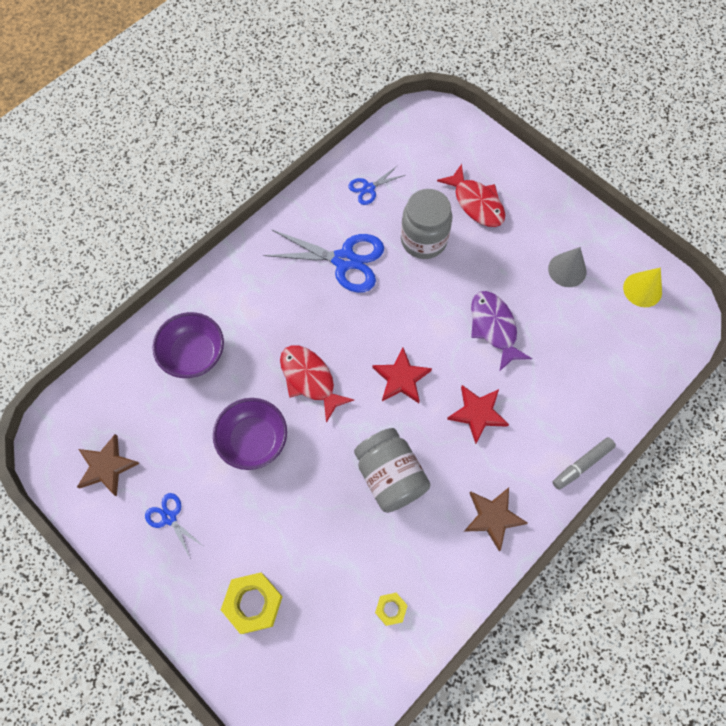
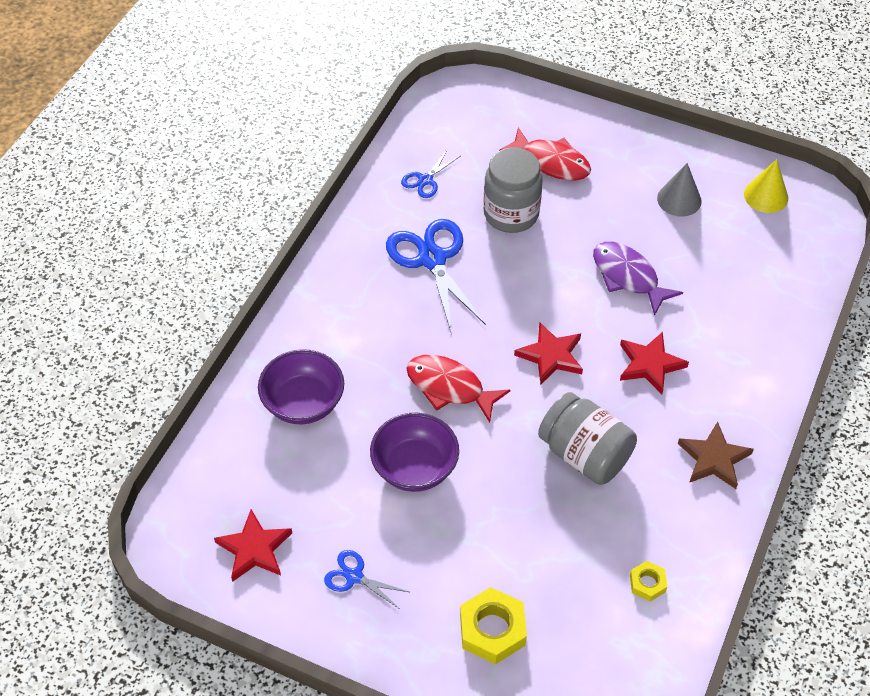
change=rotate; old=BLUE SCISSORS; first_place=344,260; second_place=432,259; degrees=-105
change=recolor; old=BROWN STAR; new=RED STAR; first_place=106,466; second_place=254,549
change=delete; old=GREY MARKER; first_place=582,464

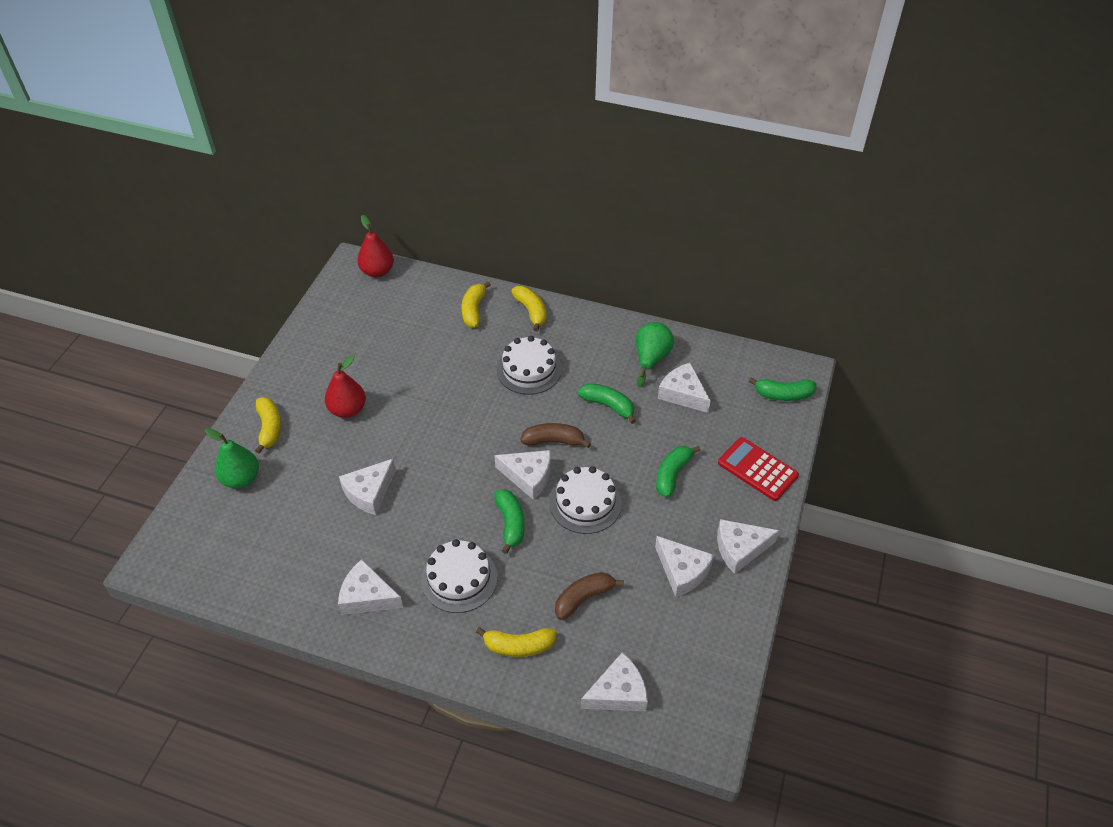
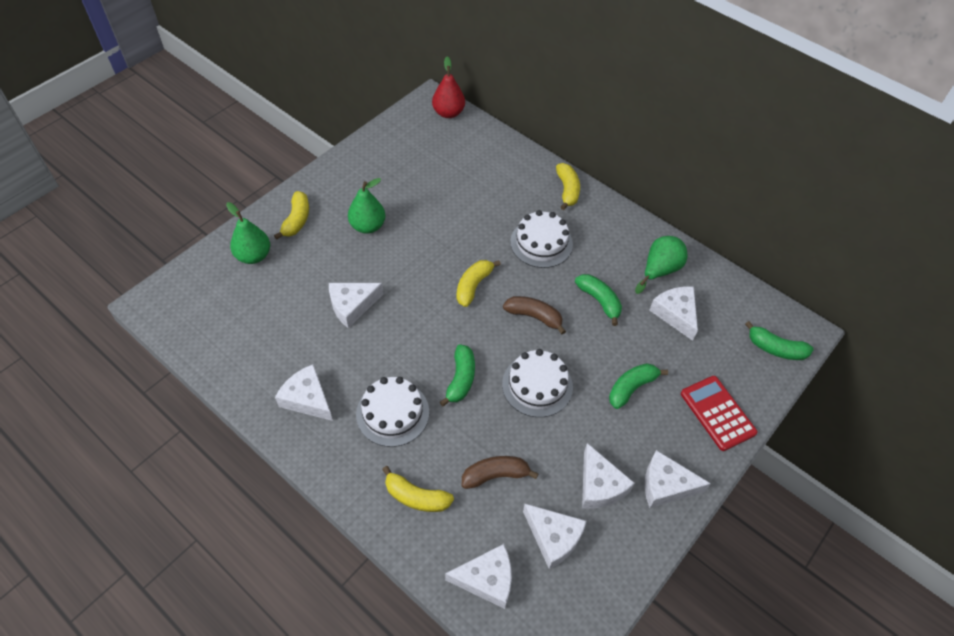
change=move; old=YELLOW BANANA; first_place=474,310; second_place=473,286
change=recolor; old=RED PEAR; new=GREEN PEAR; first_place=348,410; second_place=368,226
change=move; old=WHITE CHEESE; first_place=528,476; second_place=553,537

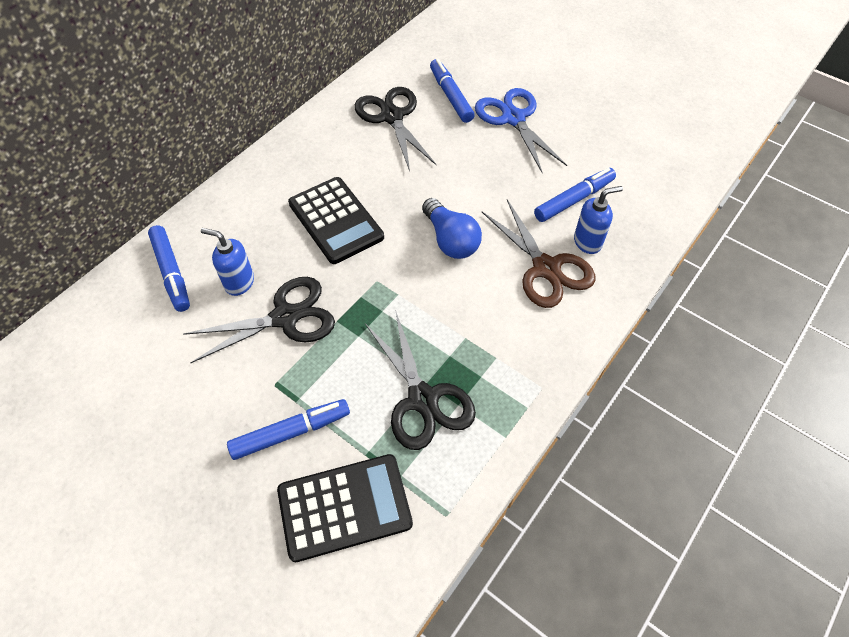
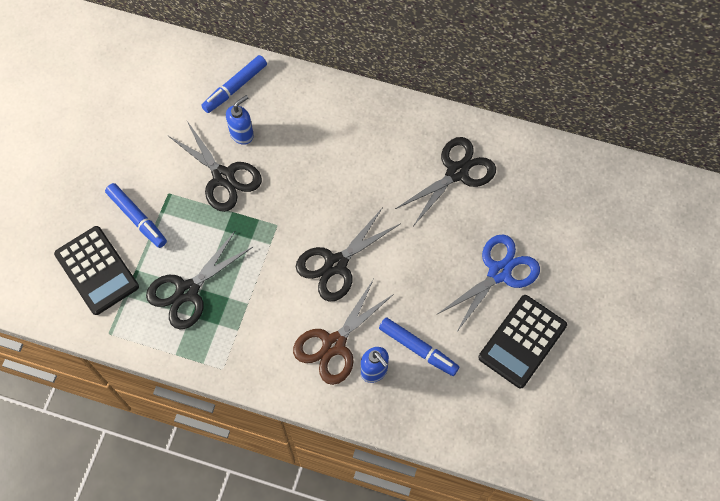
change=delete; old=BLUE MARKER; first_place=451,96
change=move; old=BLACK CALCULATOR; first_place=335,220; second_place=522,341
change=replace; old=BLUE LIGHT BULB; new=BLACK SCISSORS; first_place=450,240; second_place=336,264
change=rotate; old=BLUE SOAP DISPENSER; first_place=239,282; second_place=242,134; degrees=45

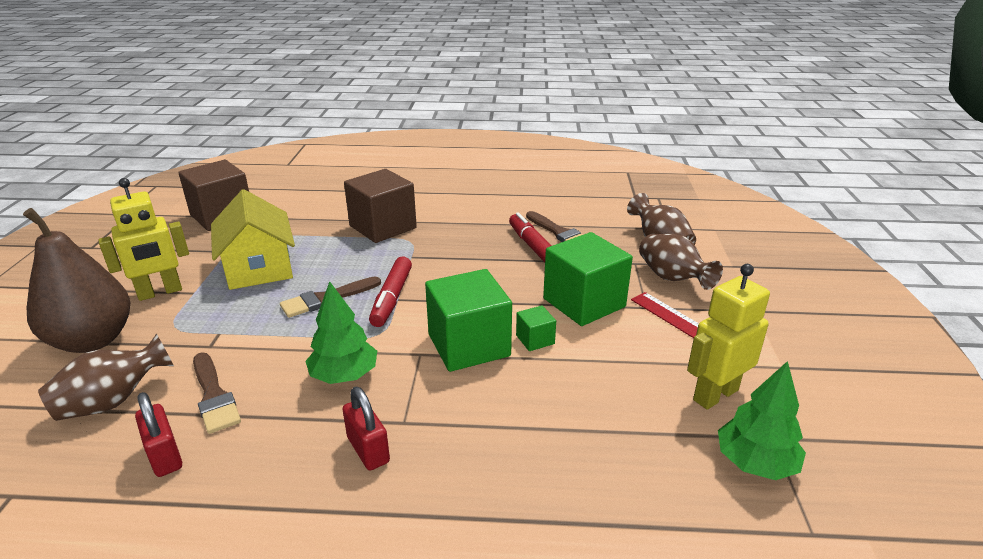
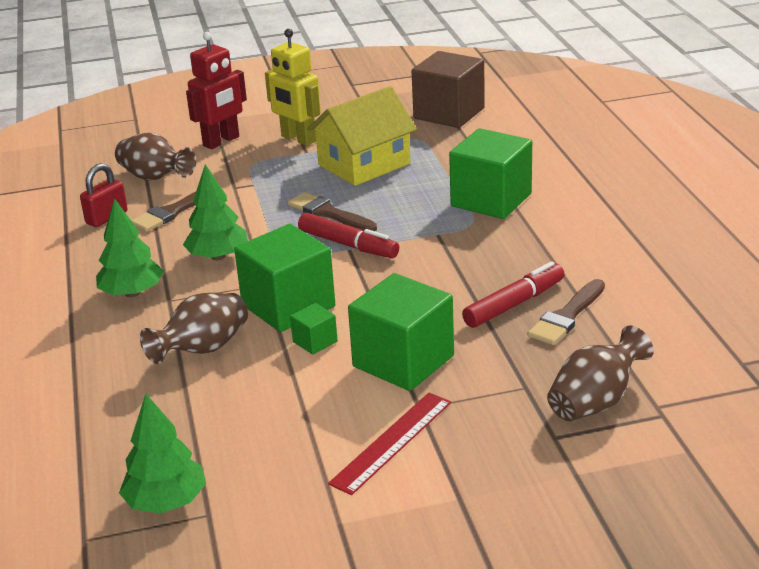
change=recolor; old=BROWN CUBE; new=GREEN CUBE; first_place=383,227; second_place=491,200
change=replace; old=BROWN PEAR; new=RED ROBOT; first_place=93,340; second_place=221,141
change=move; old=BROWN VASE; first_place=672,278; second_place=203,349
change=rotate; old=RED MARKER; first_place=391,298; second_place=348,245; degrees=-135
change=delete; old=YELLOW ROBOT; first_place=715,395
change=replace; old=RED PADLOCK; new=GREEN TREE; first_place=368,450; second_place=132,293

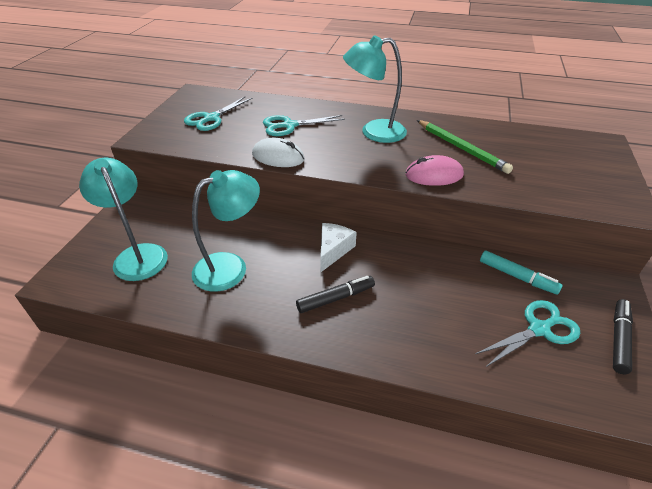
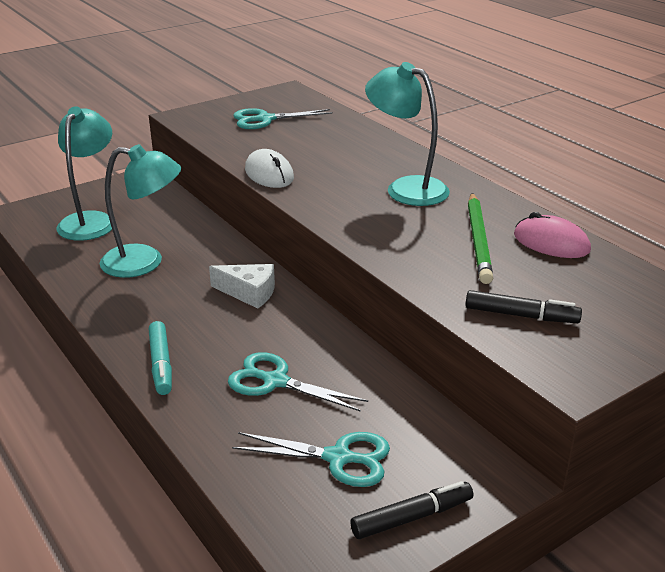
change=move; old=TURQUOISE SCISSORS; first_place=289,125; second_place=275,381
change=move; old=PINK MOUSE; first_place=434,175; second_place=551,243
change=rotate; old=WHITE CHEESE; first_place=333,250; second_place=249,293; degrees=45
change=move; old=TURQUOISE MARKER; first_place=517,276; second_place=161,364
change=move; old=BLACK MARKER; first_place=335,298; second_place=521,315

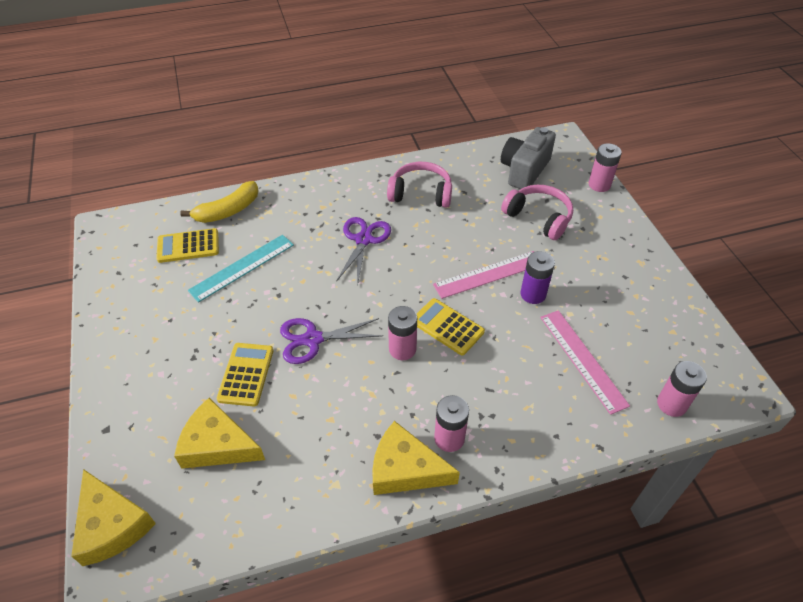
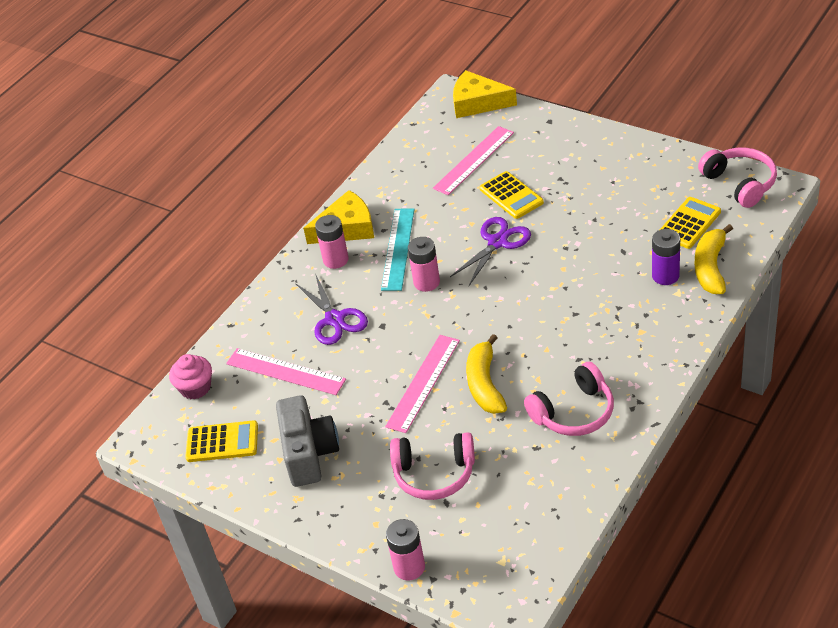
change=move; old=GREY CAMERA; first_place=524,170; second_place=309,453
change=move; old=PURPLE SCISSORS; first_place=363,240; second_place=334,319
change=move; old=TURQUOISE RULER; first_place=242,267; second_place=398,249
change=move; old=PURPLE BATTERY; first_place=533,294; second_place=665,276
change=move; old=YELLOW CALCULATOR; first_place=447,327; second_place=222,442
change=replace; old=PINK BATTERY; new=PINK CUPCAKE; first_place=671,404; second_place=195,388
change=replace; old=YELLOW CHEESE; new=PINK RULER; first_place=217,445; second_place=474,160
change=insert; new=PINK HEADPHONES; second_place=740,183
change=insert; new=YELLOW BANANA; second_place=484,384

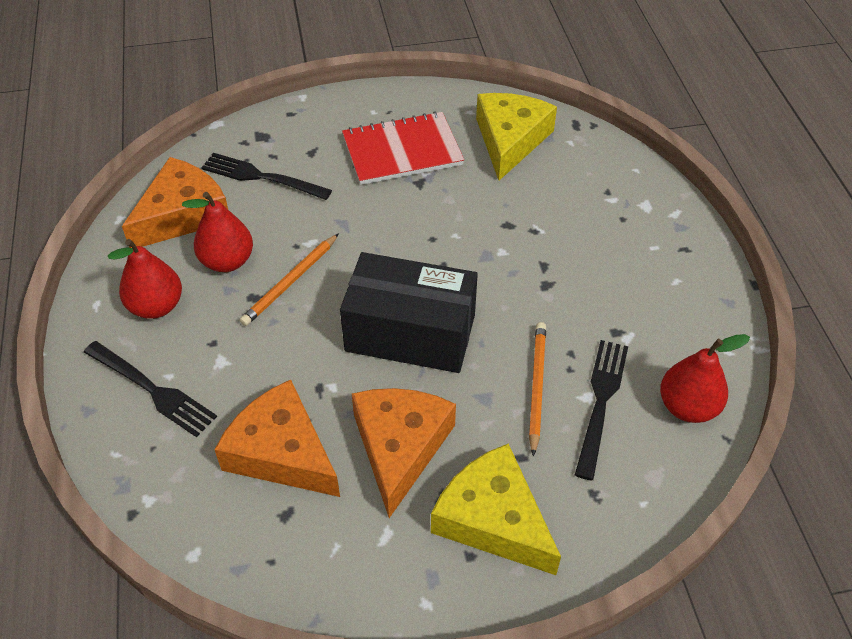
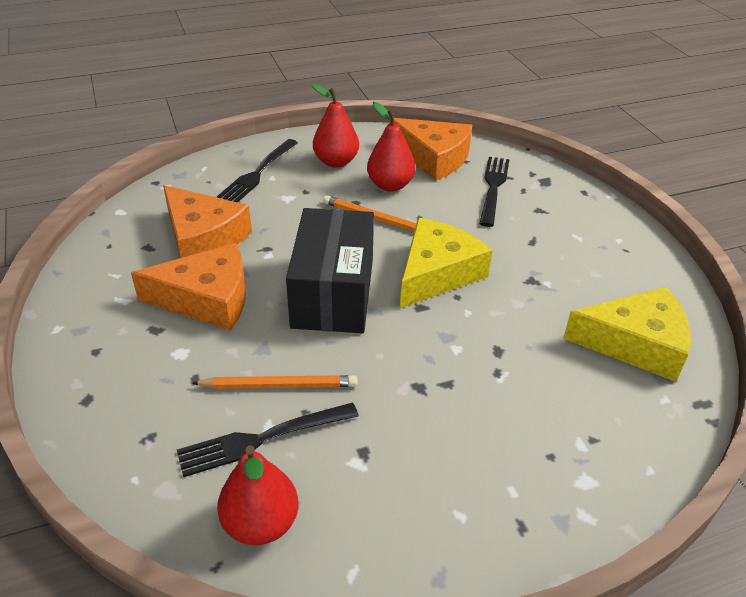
change=delete; old=RED NOTEBOOK; first_place=402,151
change=rotate; old=BLACK FORK; first_place=600,402; second_place=262,439; degrees=150
change=rotate; old=ORANGE CHEESE; first_place=281,452; second_place=203,237; degrees=105
change=move; old=YELLOW CHEESE; first_place=493,519; second_place=436,273

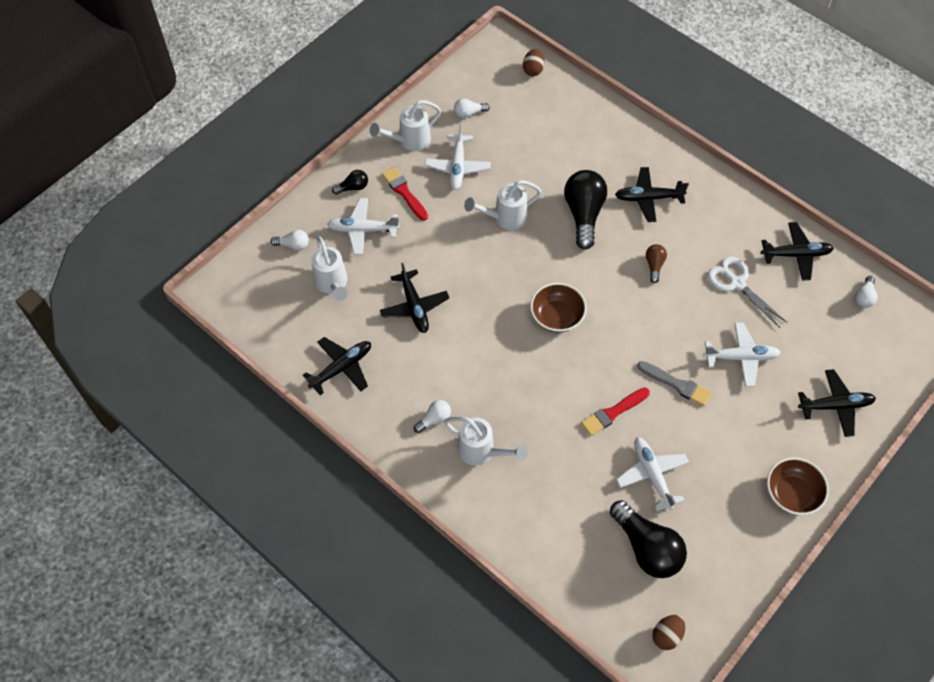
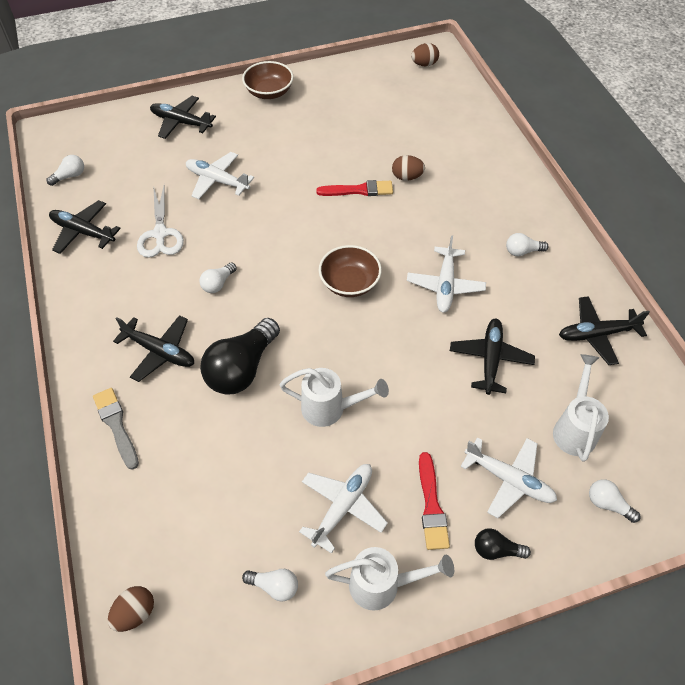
change=recolor; old=BROWN LIGHT BULB; new=WHITE LIGHT BULB; first_place=654,265; second_place=218,283
change=move; old=GREY BRUSH; first_place=676,384; second_place=116,425
change=delete; old=WHITE WATERING CAN; first_place=482,452
change=move; old=WHITE PLANE; first_place=652,474; second_place=445,285
change=delete; old=BLACK LIGHT BULB; first_place=647,548
change=insert; new=BROWN EGG; second_place=407,177

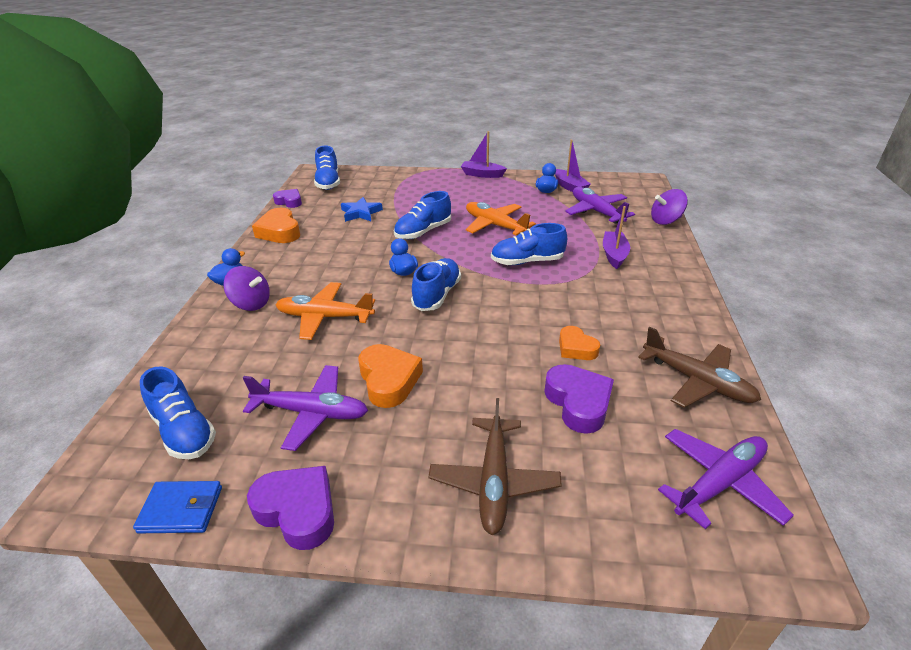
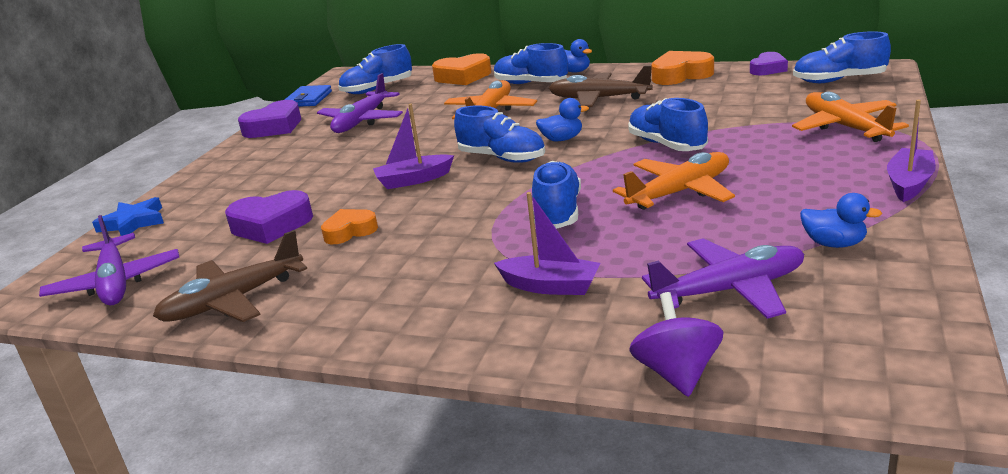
change=move; old=PURPLE BOAT; first_place=569,187; second_place=413,180
change=move; old=BLUE STAR; first_place=361,213; second_place=133,222
change=replace; old=PURPLE SPINNING TOP; new=BLUE SHOE; first_place=251,303; second_place=531,84
change=move; old=ORANGE HEART; first_place=389,380; second_place=463,76
change=move; old=BROWN PLANE; first_place=494,481; second_place=598,99
change=insert; new=ORANGE PLANE; second_place=845,127

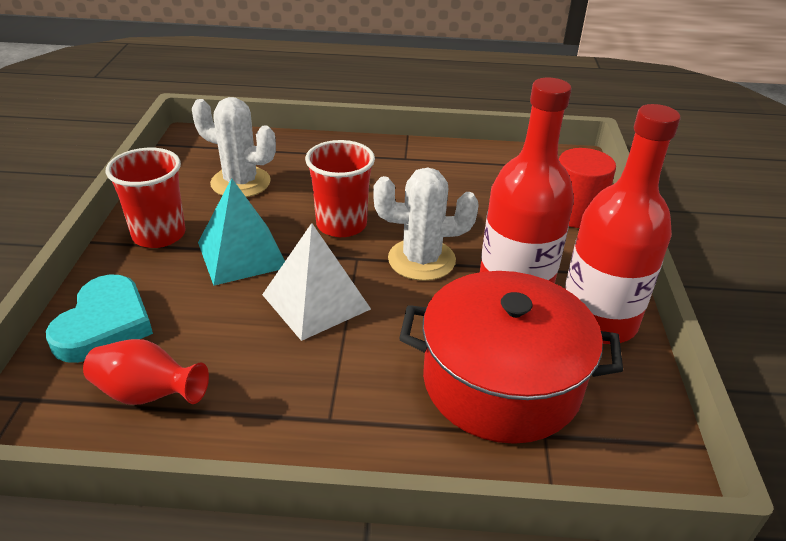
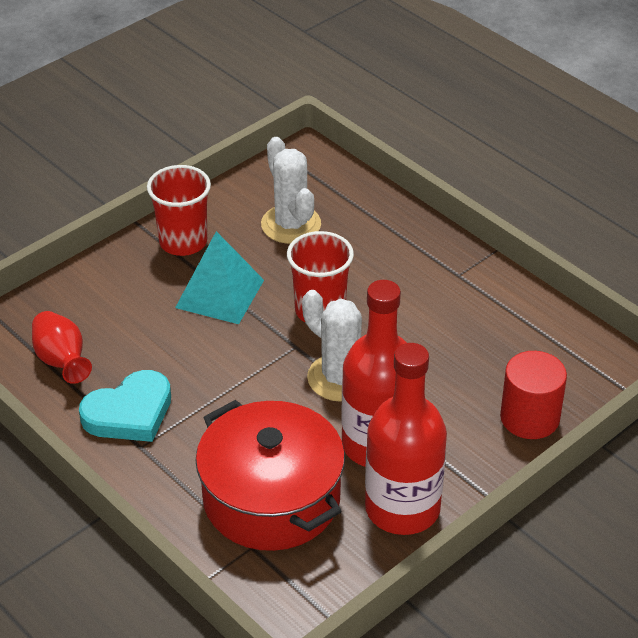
change=delete; old=WHITE PYRAMID; first_place=316,301
change=move; old=TURQUOISE HEART; first_place=104,324; second_place=129,413

